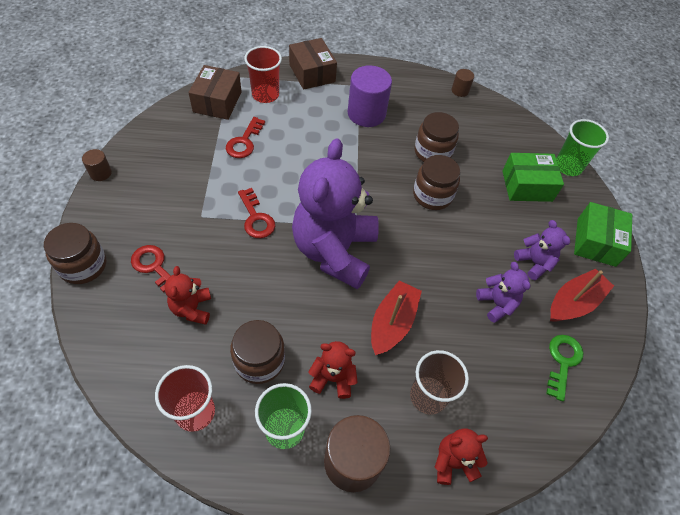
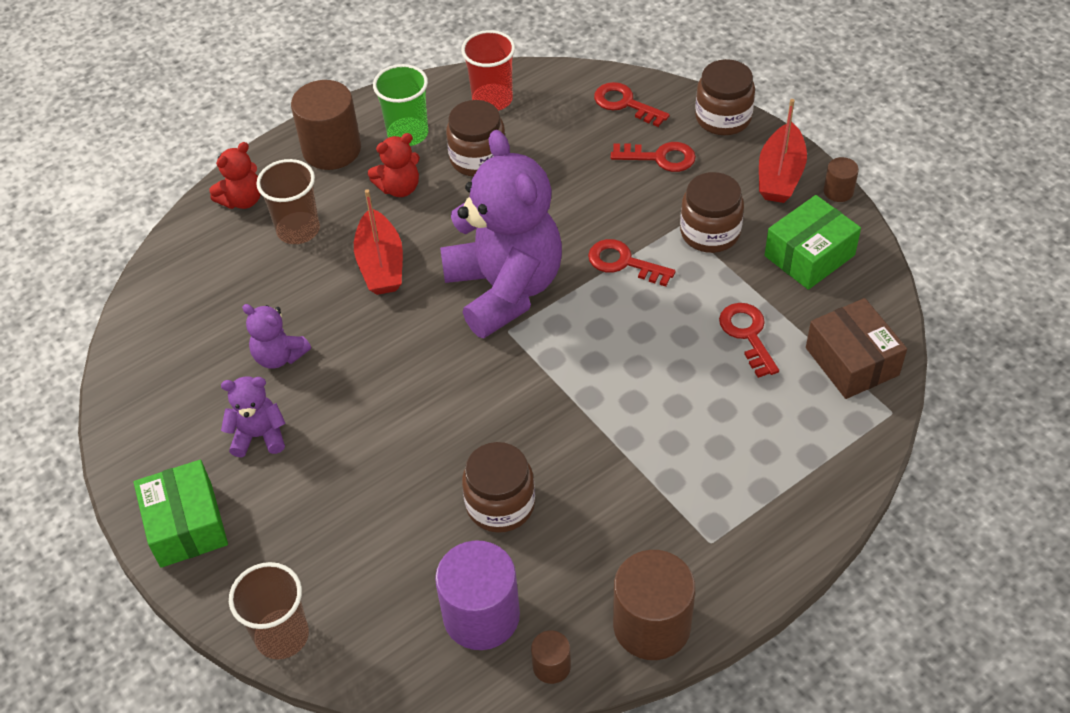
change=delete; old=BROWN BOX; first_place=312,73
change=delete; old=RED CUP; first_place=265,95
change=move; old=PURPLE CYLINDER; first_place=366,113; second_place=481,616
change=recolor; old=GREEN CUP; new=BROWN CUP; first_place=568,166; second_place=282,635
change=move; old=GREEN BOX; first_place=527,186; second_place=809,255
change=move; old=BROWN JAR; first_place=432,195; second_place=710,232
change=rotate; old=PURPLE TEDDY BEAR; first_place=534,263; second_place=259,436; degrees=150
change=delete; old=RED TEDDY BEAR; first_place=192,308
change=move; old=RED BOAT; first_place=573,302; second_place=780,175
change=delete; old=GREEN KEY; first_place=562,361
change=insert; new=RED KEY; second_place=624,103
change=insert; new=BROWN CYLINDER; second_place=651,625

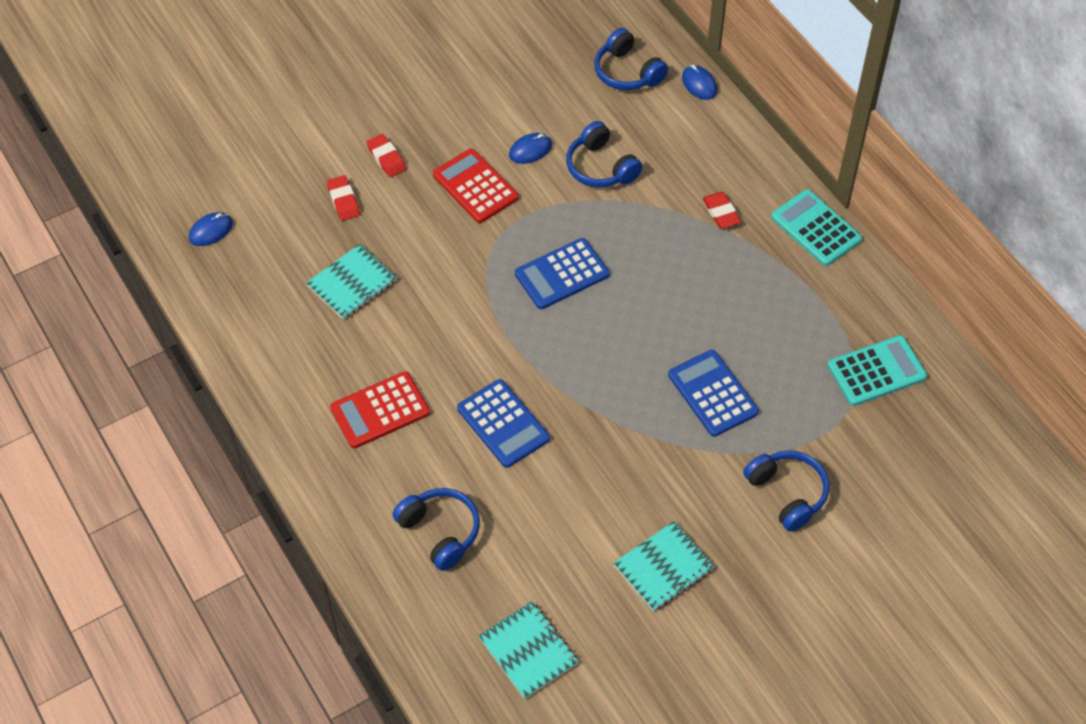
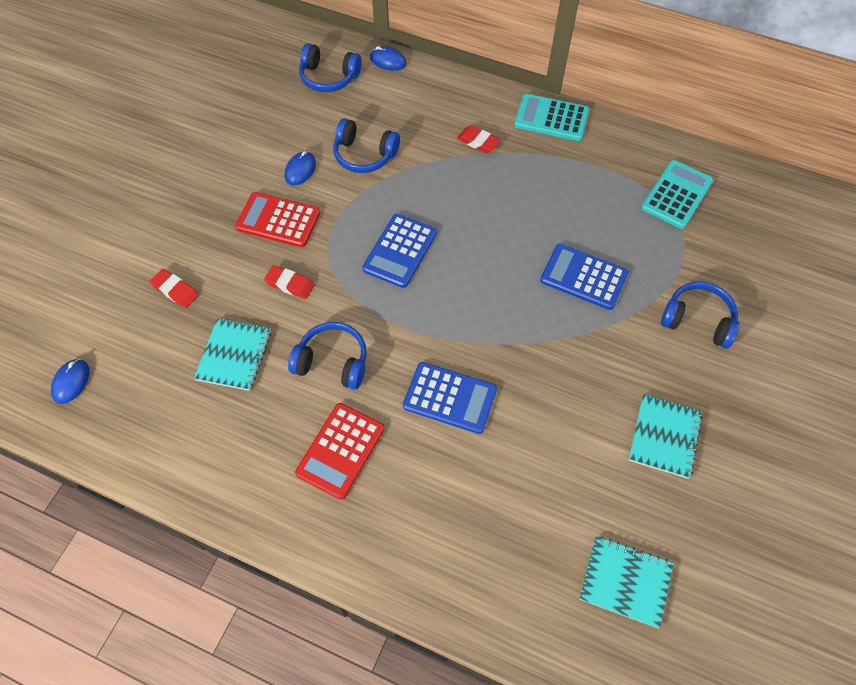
change=move; old=RED ERASER; first_place=386,158; second_place=290,284
change=move; old=BLUE HEADPHONES; first_place=440,532; second_place=332,362

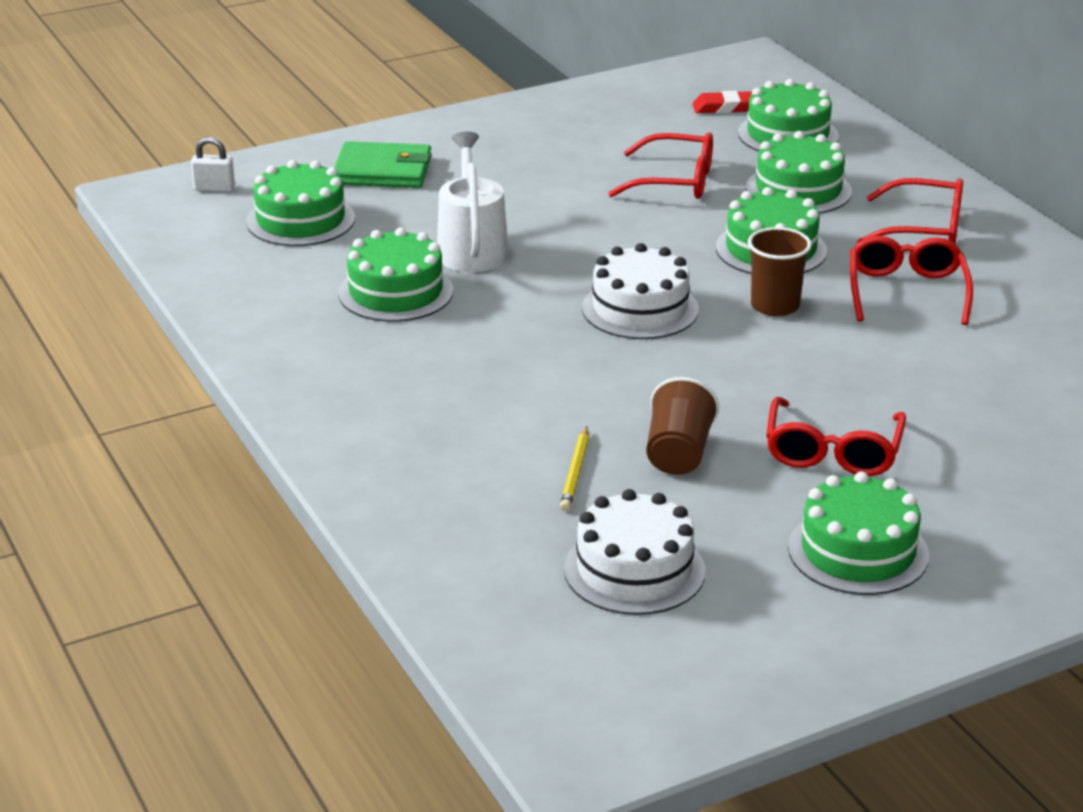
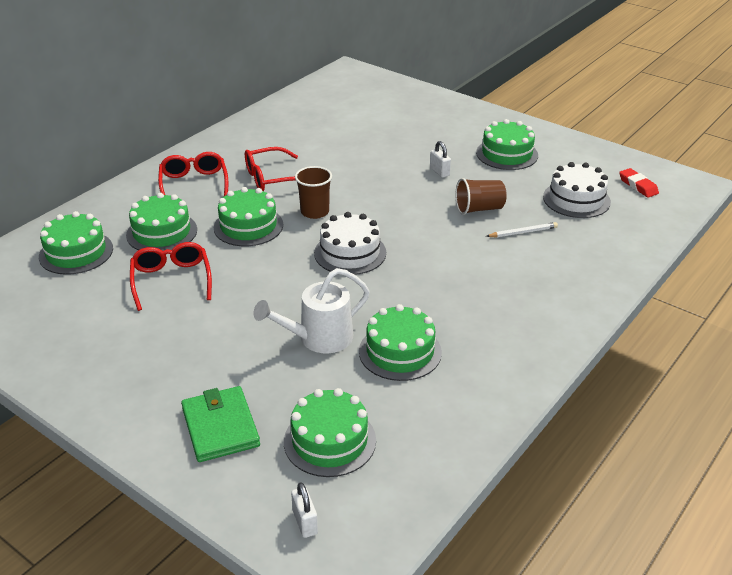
change=move; old=RED ERASER; first_place=725,107; second_place=638,186
change=replace; old=RED GLASSES; new=WHITE PADLOCK; first_place=832,452; second_place=439,172
change=recolor; old=YELLOW PENCIL; new=WHITE PENCIL; first_place=575,472; second_place=523,232

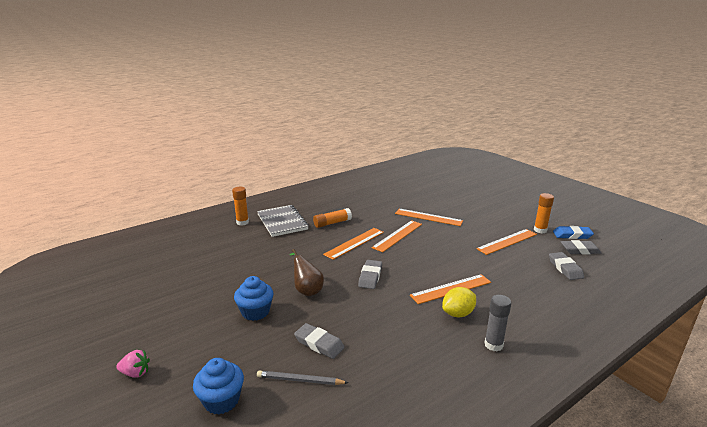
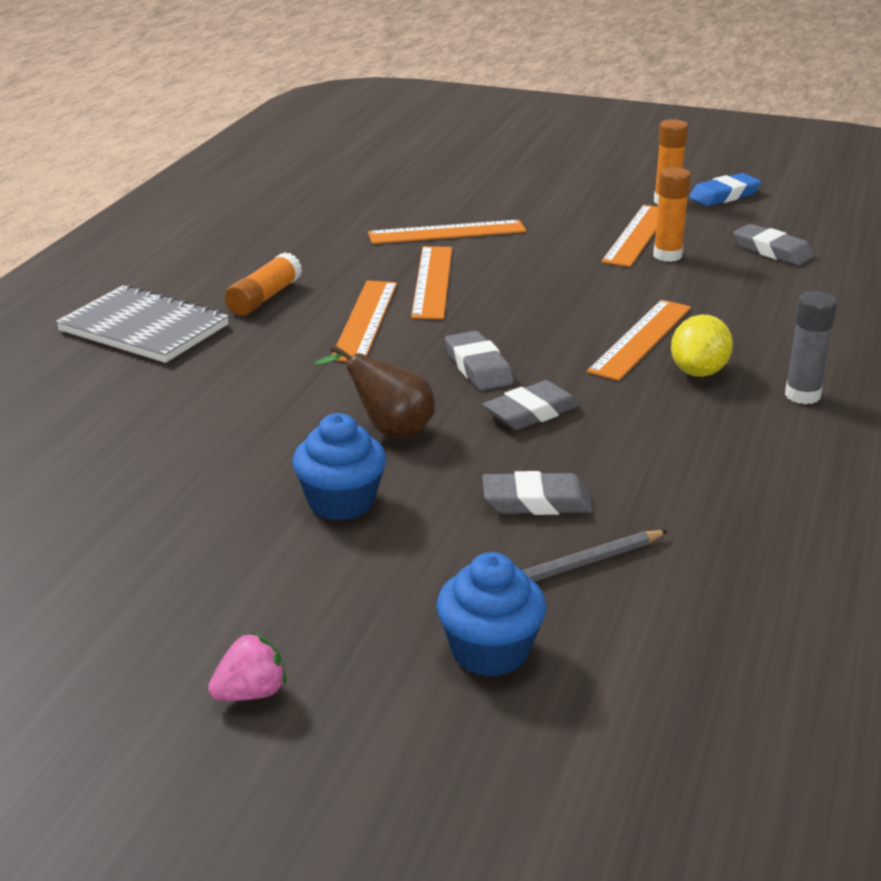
change=move; old=ORANGE GLUE STICK; first_place=242,222; second_place=667,255
change=move; old=GREY ERASER; first_place=580,250; second_place=531,412

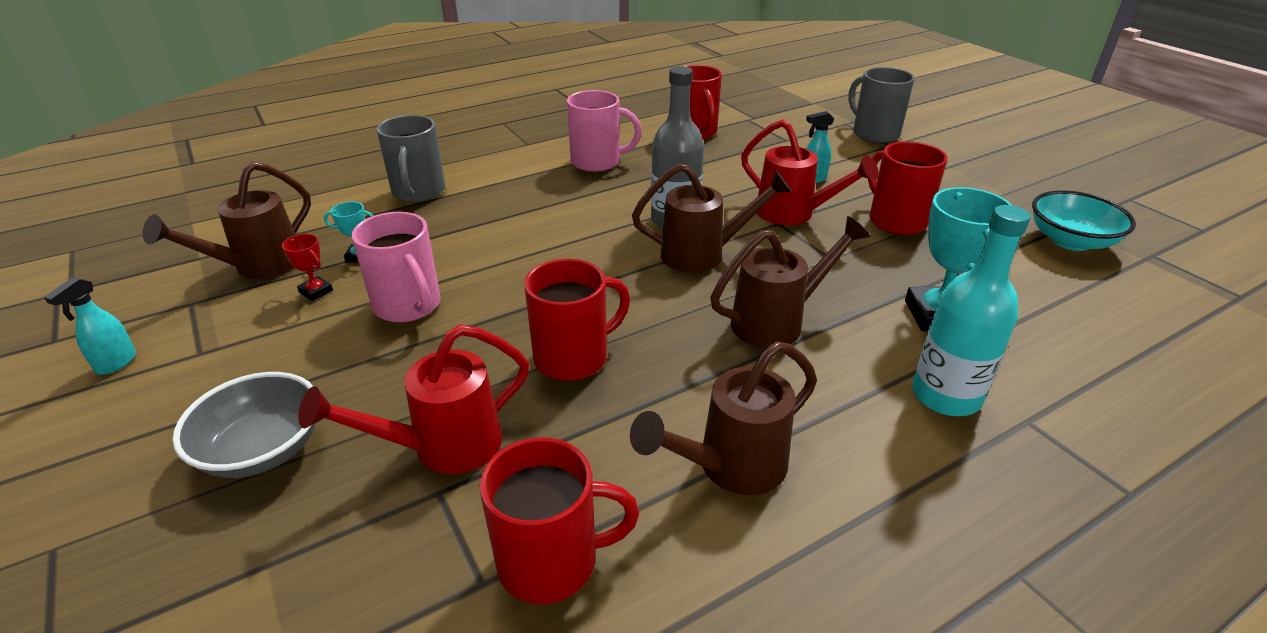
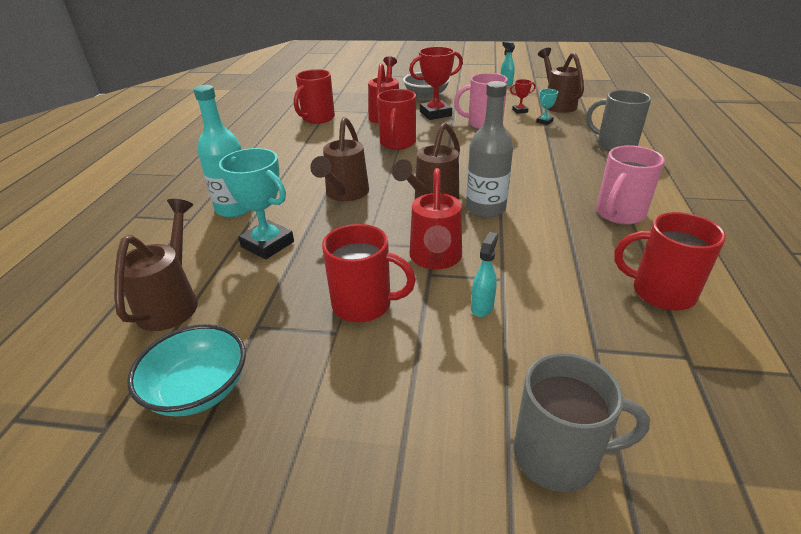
change=rotate; old=RED WATERING CAN; first_place=794,214; second_place=435,259; degrees=-75
change=move; old=BROWN WATERING CAN; first_place=729,468; second_place=172,301
change=insert; new=RED TROPHY; second_place=435,114

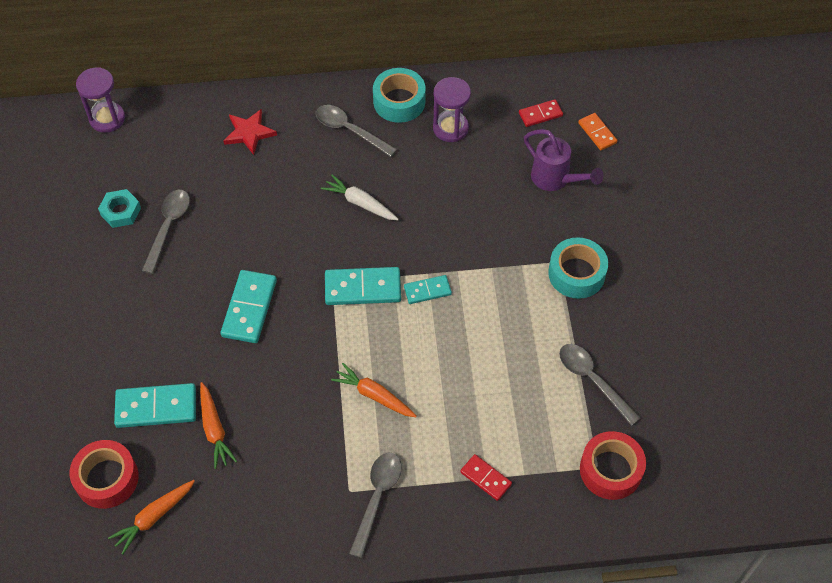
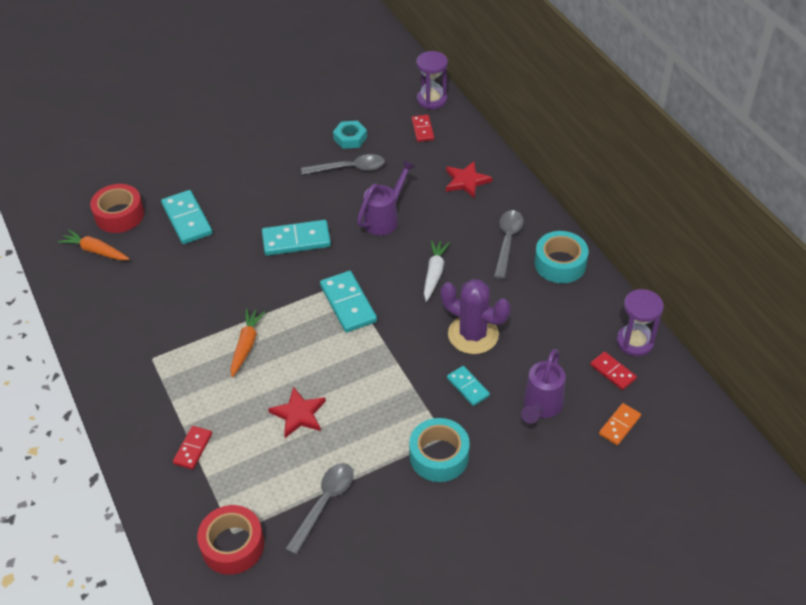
change=move; old=PURPLE HOURGLASS; first_place=450,128; second_place=635,342
change=move; old=TURQUOISE DOMINO; first_place=427,290; second_place=468,387
change=delete; old=ORANGE CARROT; first_place=214,429
change=delete; old=GREY SPOON; first_place=377,497
change=insert; new=RED DOMINO; second_place=422,129
change=insert; new=PURPLE WATERING CAN; second_place=385,218
change=insert; new=PURPLE CACTUS; second_place=473,334
change=insert; new=RED STAR; second_place=299,414

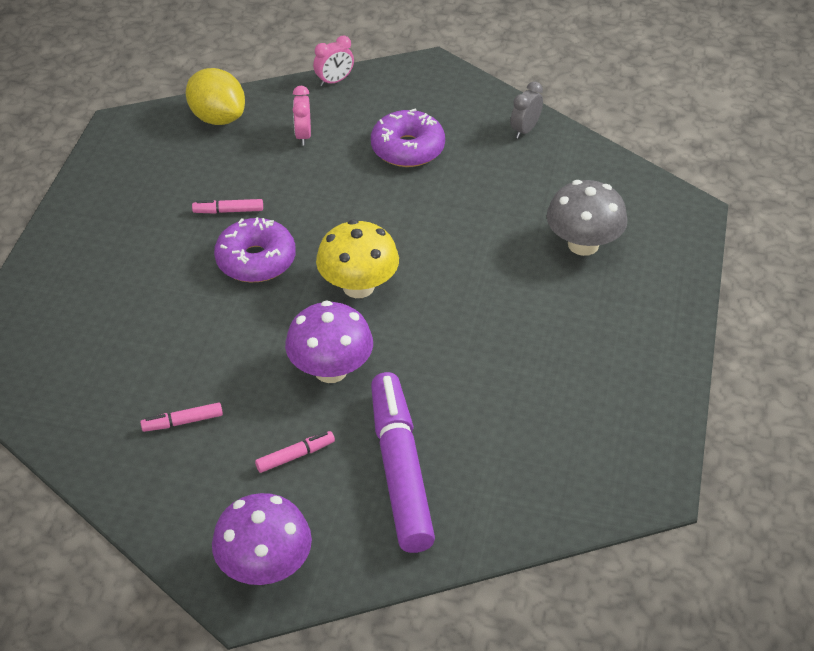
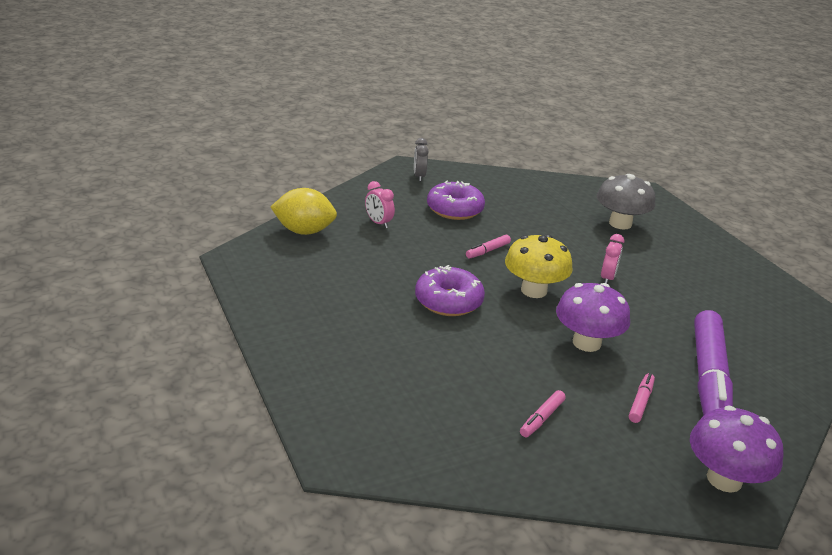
change=move; old=PINK CLOCK; first_place=334,81; second_place=607,278
change=move; old=GREY CLOCK; first_place=525,130; second_place=419,176
change=move; old=PINK MARKER; first_place=228,211; second_place=487,251
change=rotate; old=PURPLE MARKER; first_place=400,470; second_place=708,379; degrees=-120

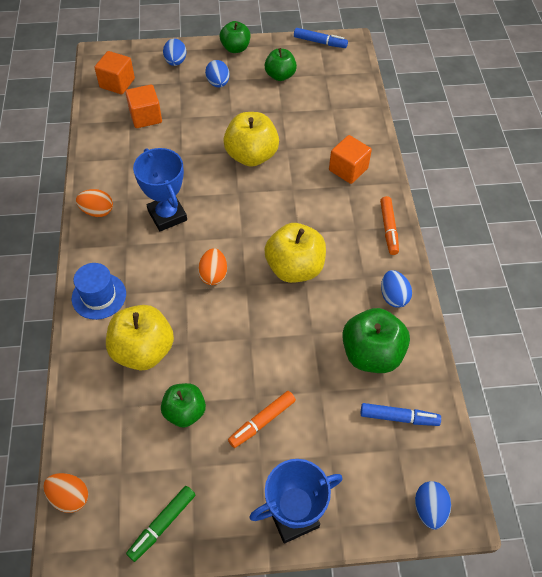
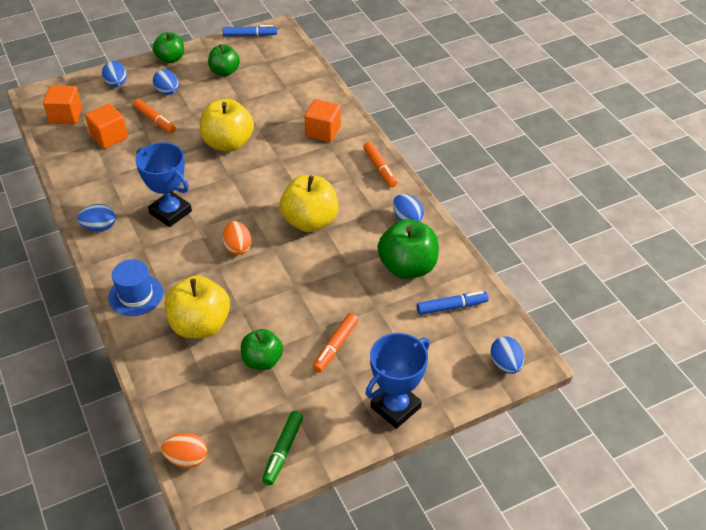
change=recolor; old=ORANGE EGG; new=BLUE EGG; first_place=97,211; second_place=99,227
change=insert; new=ORANGE MARKER; second_place=155,120

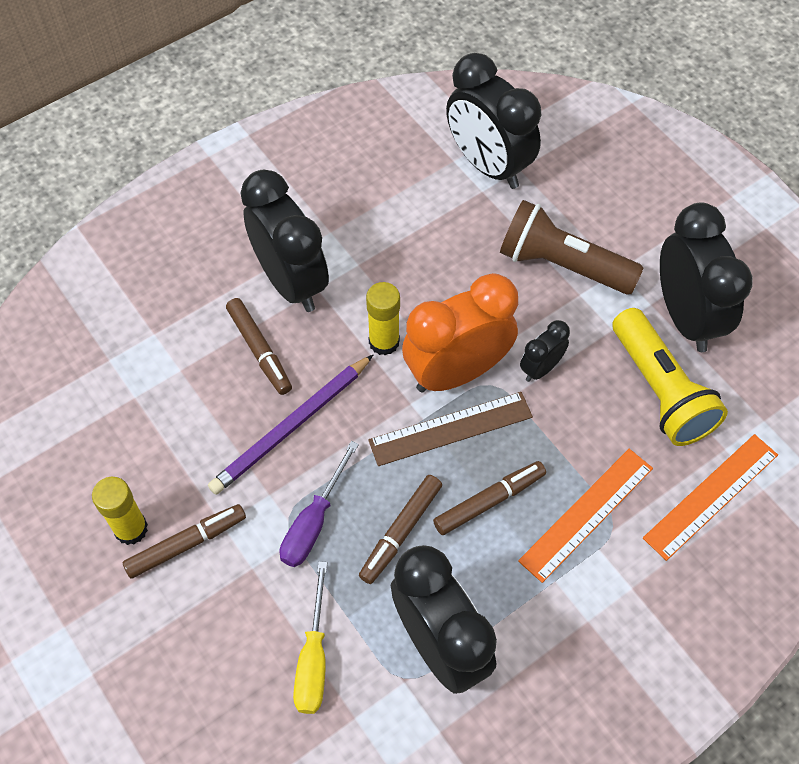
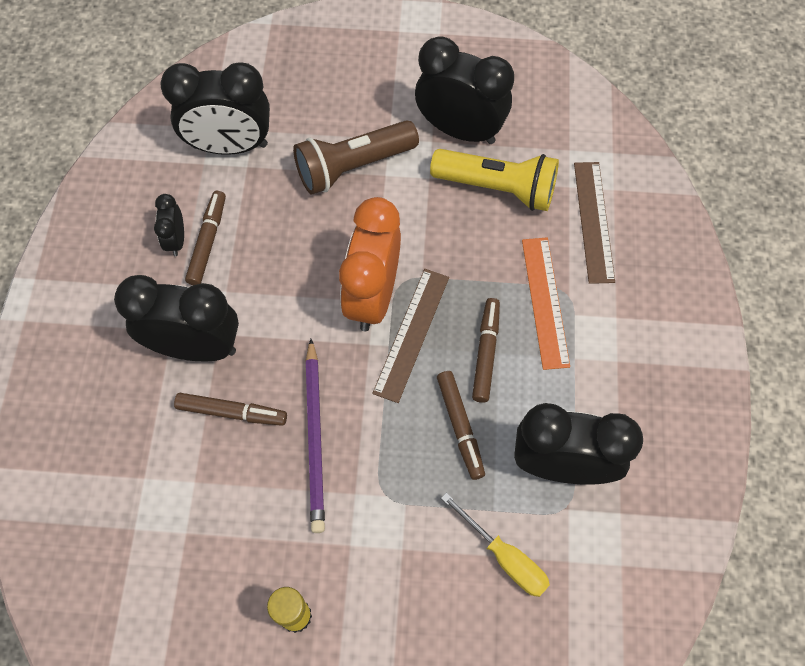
change=delete; old=YELLOW GLUE STICK; first_place=384,342
change=move; old=BLACK CLOCK; first_place=541,368; second_place=176,240
change=recolor; old=ORANGE RULER; new=BROWN RULER; first_place=711,496; second_place=594,221
change=delete; old=PURPLE SCREWDRIVER; first_place=313,522
change=move; old=BROWN MARKER; first_place=186,544; second_place=208,241

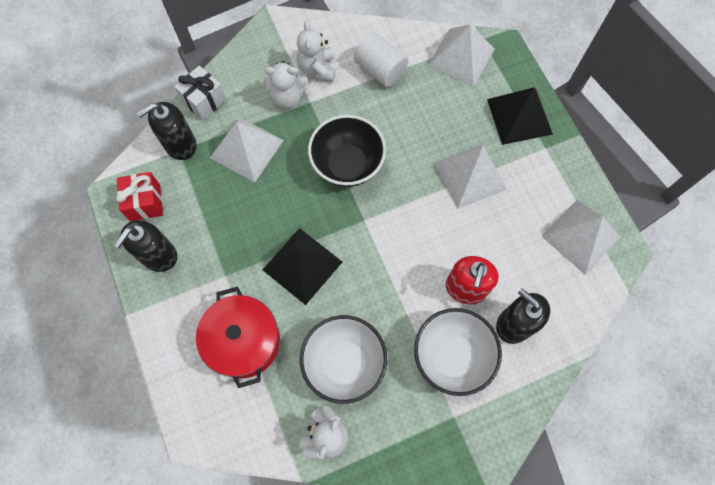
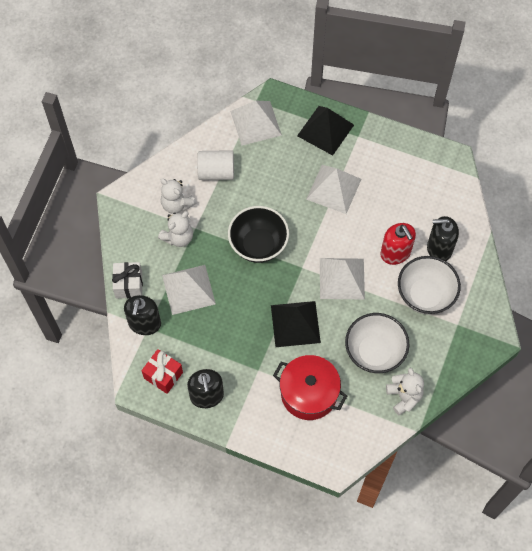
change=move; old=WHITE PYRAMID; first_place=581,236; second_place=341,278

